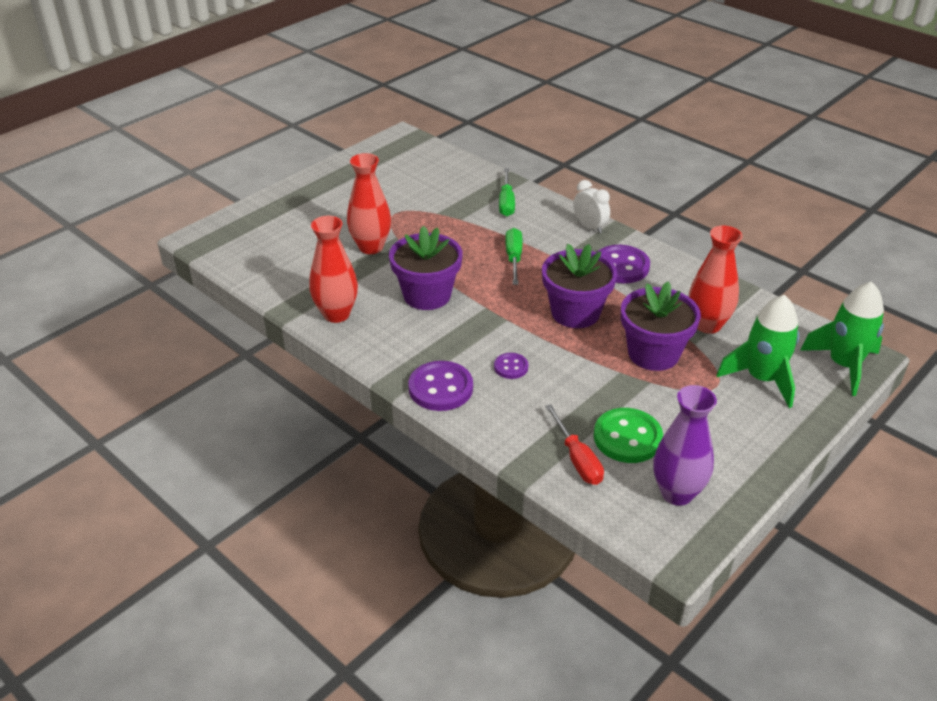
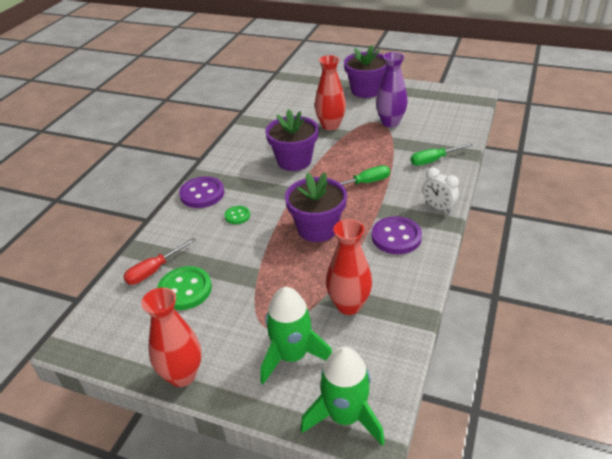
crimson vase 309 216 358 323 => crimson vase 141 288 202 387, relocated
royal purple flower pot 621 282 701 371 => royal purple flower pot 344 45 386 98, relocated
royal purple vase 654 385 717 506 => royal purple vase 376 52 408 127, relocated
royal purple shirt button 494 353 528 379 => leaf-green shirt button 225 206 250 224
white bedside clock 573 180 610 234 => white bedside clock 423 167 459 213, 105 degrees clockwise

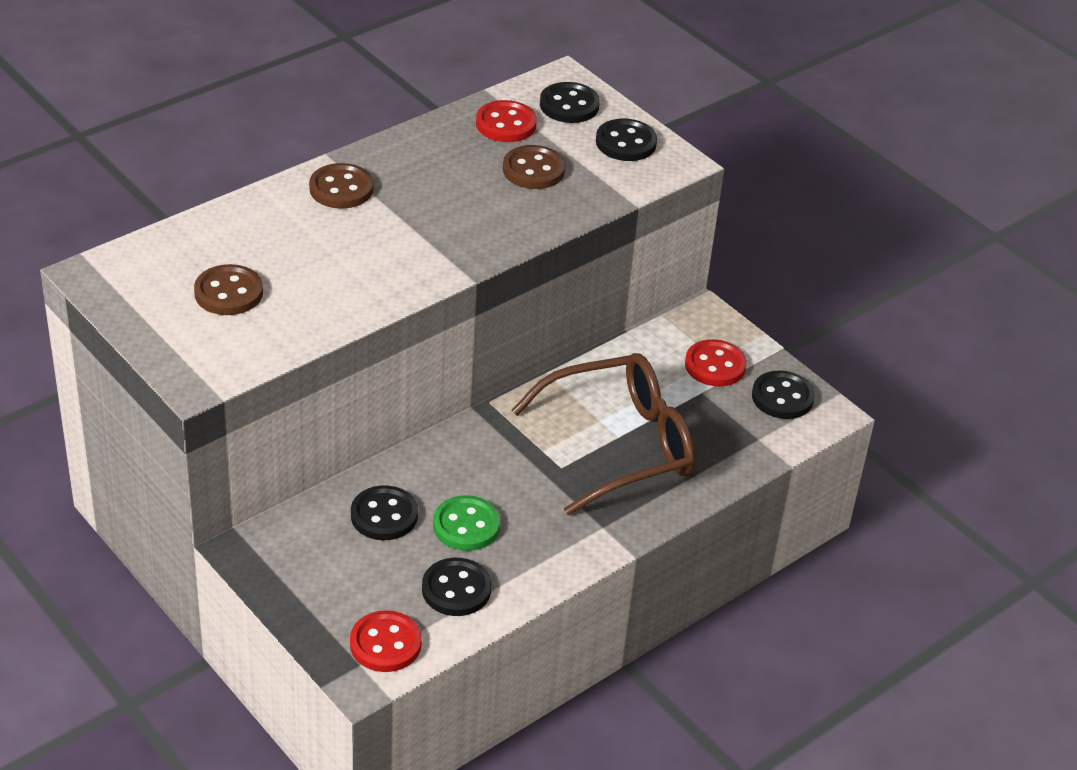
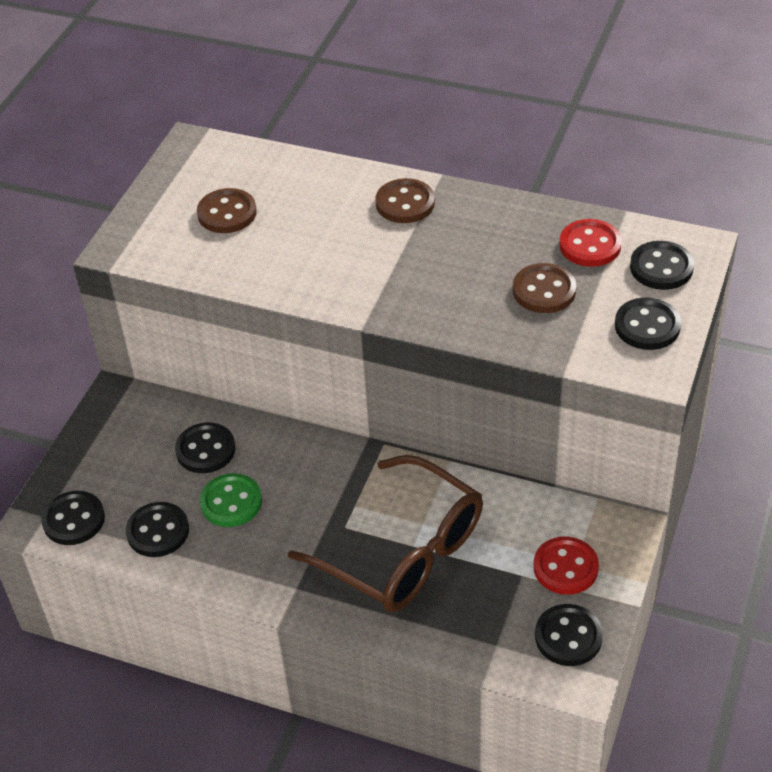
crimson shirt button 350 610 422 672 => black shirt button 41 491 105 545

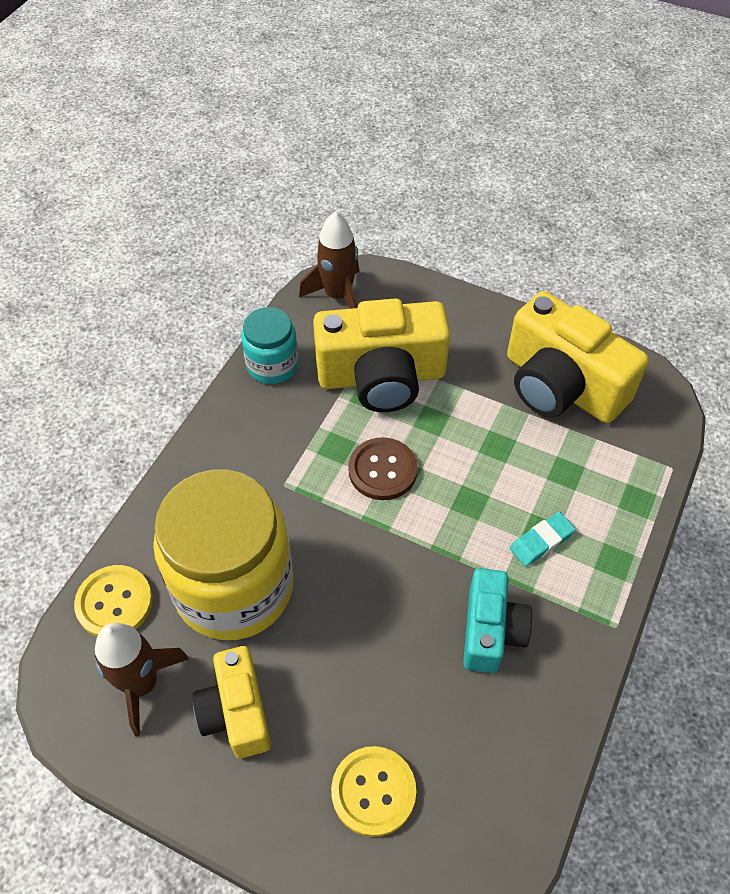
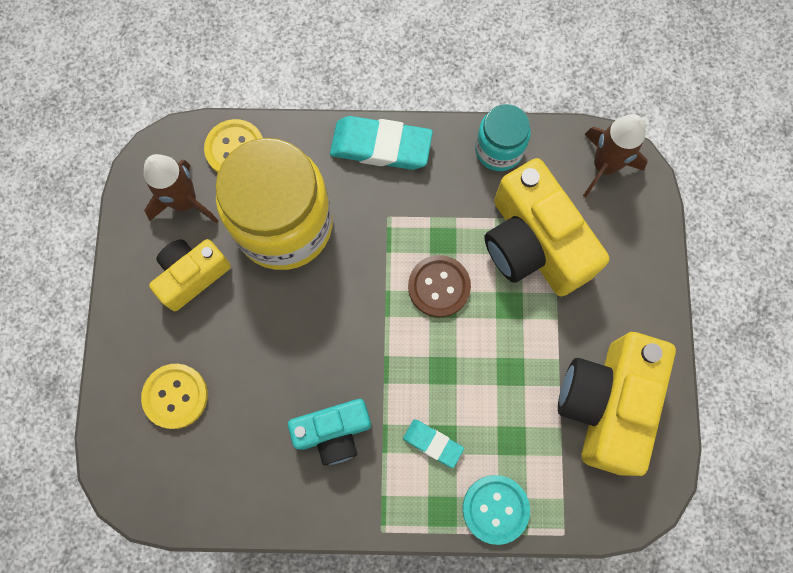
nothing => aqua pencil eraser 330 116 433 170
nothing => aqua shirt button 463 475 530 545

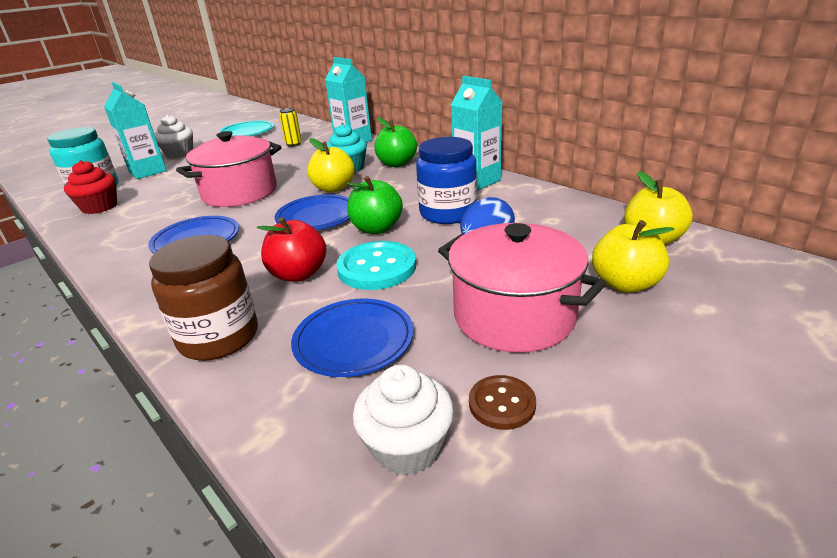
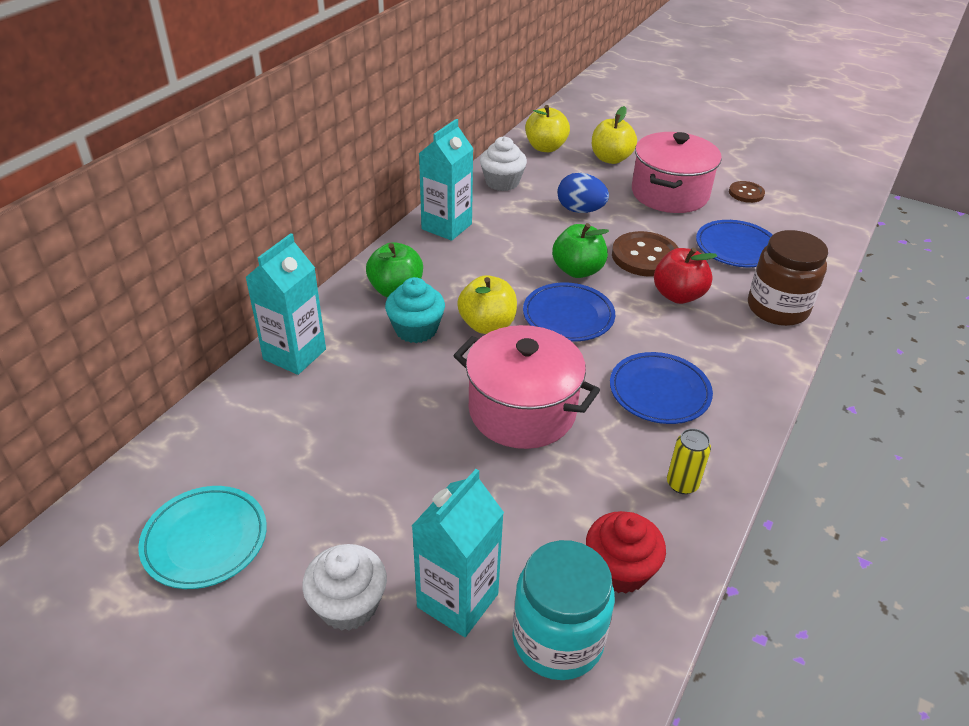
royal blue jam jar 416 137 477 224 => nothing
yellow soda can 279 108 302 147 => yellow soda can 667 428 711 494, relocated
white muffin 353 365 454 476 => white muffin 480 137 527 191, relocated
aqua shirt button 336 241 416 290 => brown shirt button 612 231 679 277

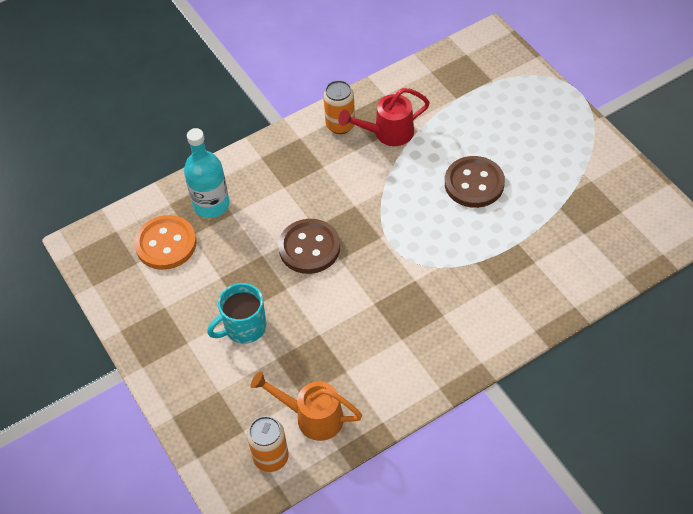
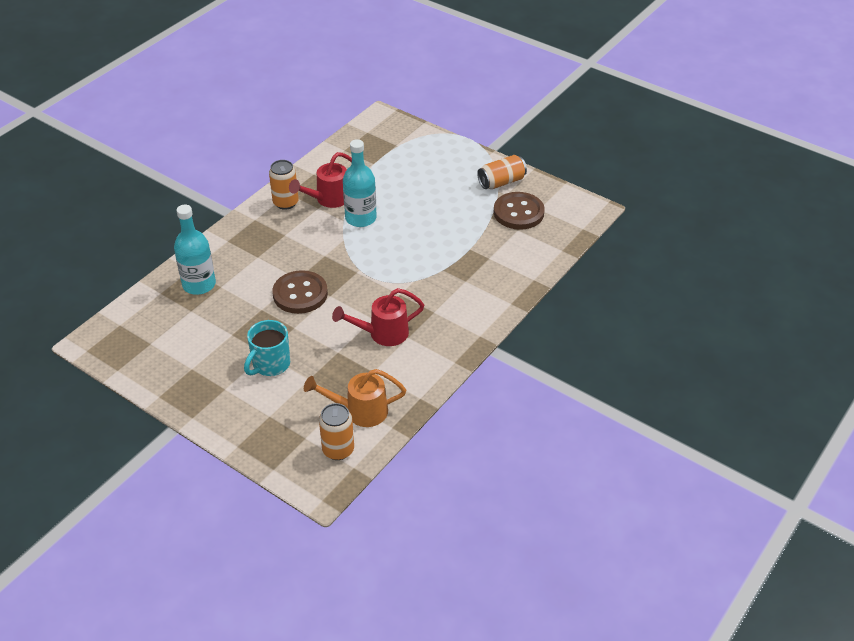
orange-coloured shirt button 134 215 197 270 => nothing
nothing => crimson watering pot 332 288 424 346
nothing => aqua flask 343 139 377 227
nothing => orange-coloured soda can 477 155 527 189
brown shirt button 445 156 505 208 => brown shirt button 494 192 545 230, relocated

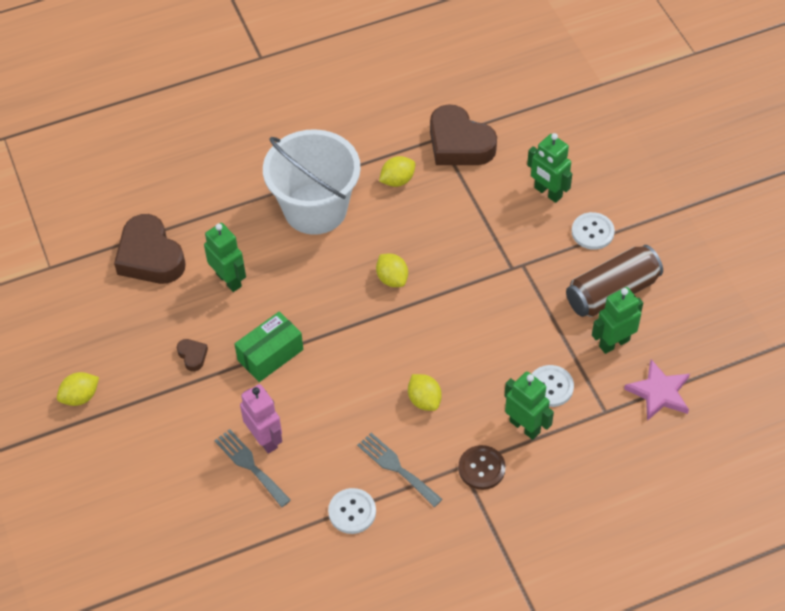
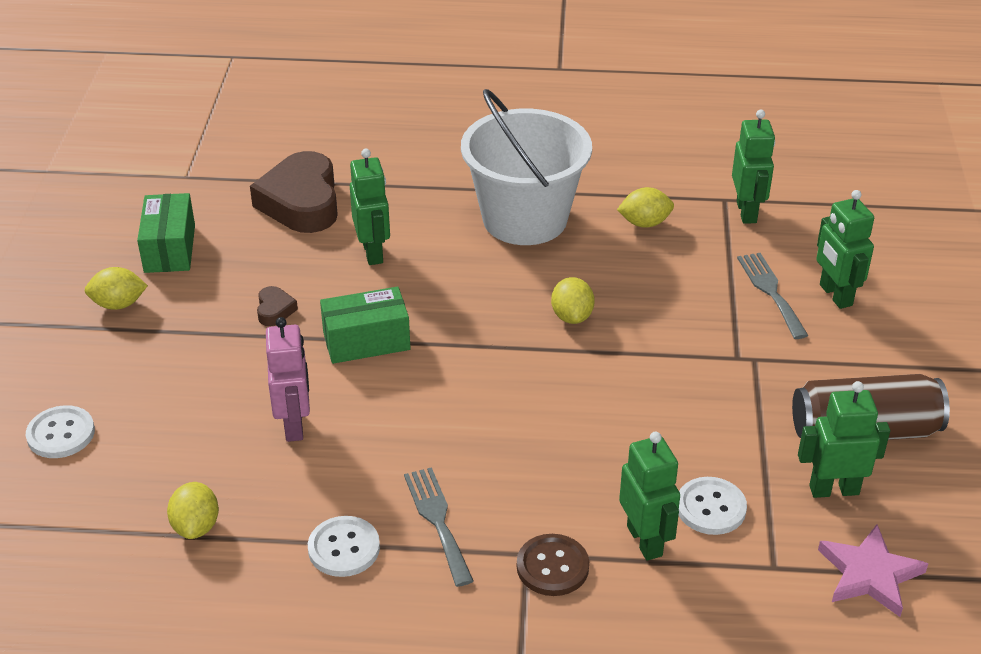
nothing => leaf-green package 137 193 195 273
grey fork 214 429 291 507 => grey fork 737 253 808 339, relocated
yellow lemon 408 374 442 411 => yellow lemon 167 482 219 539, relocated
white shirt button 572 212 615 250 => white shirt button 26 405 95 458, relocated
brown love heart 430 104 497 165 => leaf-green robot figure 732 109 775 224

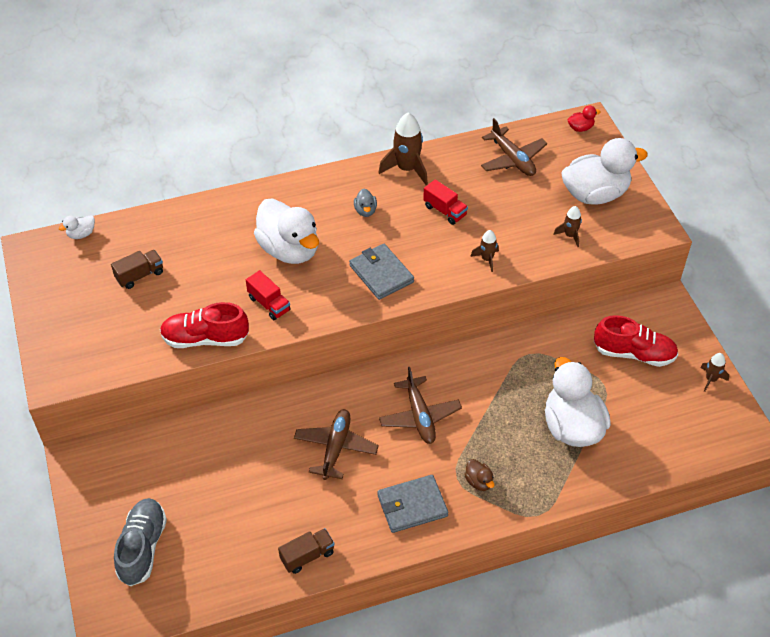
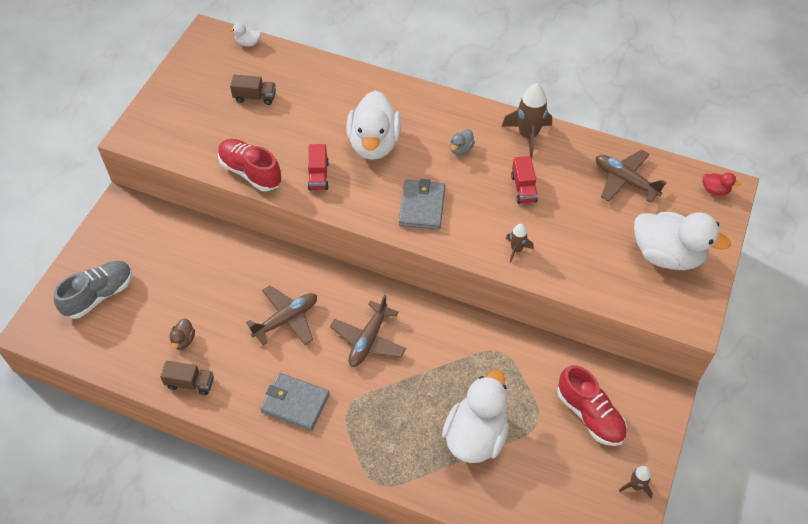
brown rocket 553 206 582 247 => nothing
brown rubber duck 464 459 494 491 => brown rubber duck 169 318 195 350, relocated
brown aeroplane 481 118 547 176 => brown aeroplane 596 150 667 203, 120 degrees clockwise

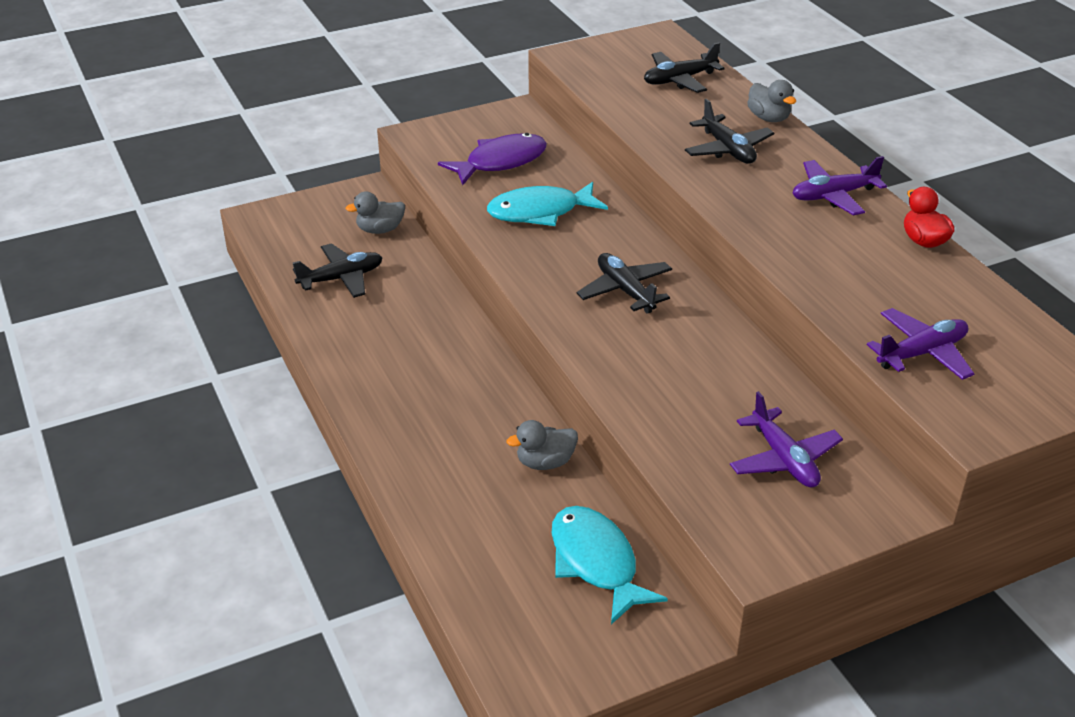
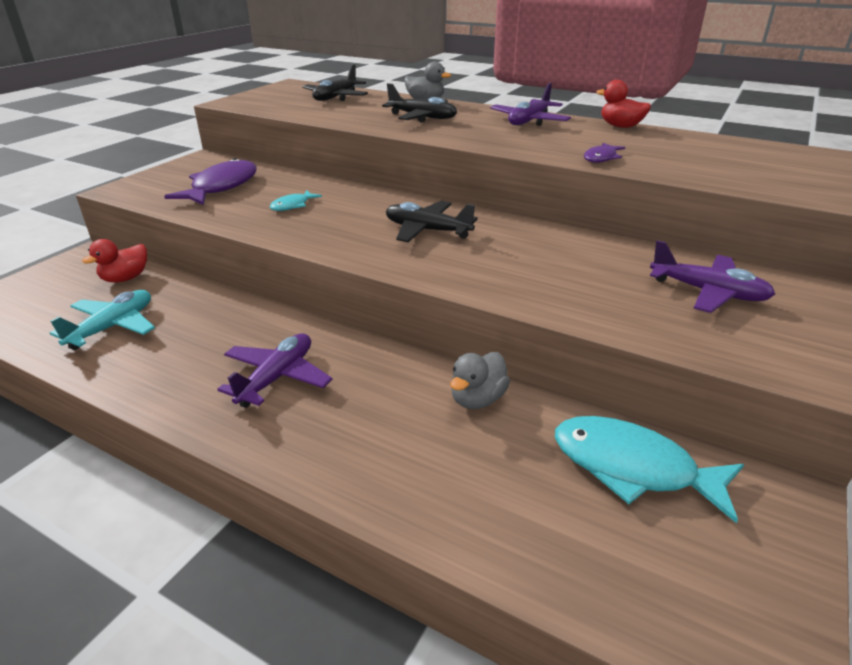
nothing => royal purple fish figure 584 143 625 163
royal purple aeroplane 867 308 974 380 => royal purple aeroplane 217 333 333 408, relocated
black aeroplane 293 243 382 298 => aqua aeroplane 50 290 155 350
grey rubber duck 346 191 405 234 => crimson rubber duck 82 239 147 282
aqua fish figure 487 182 608 226 => aqua fish figure 270 190 322 211, x0.49

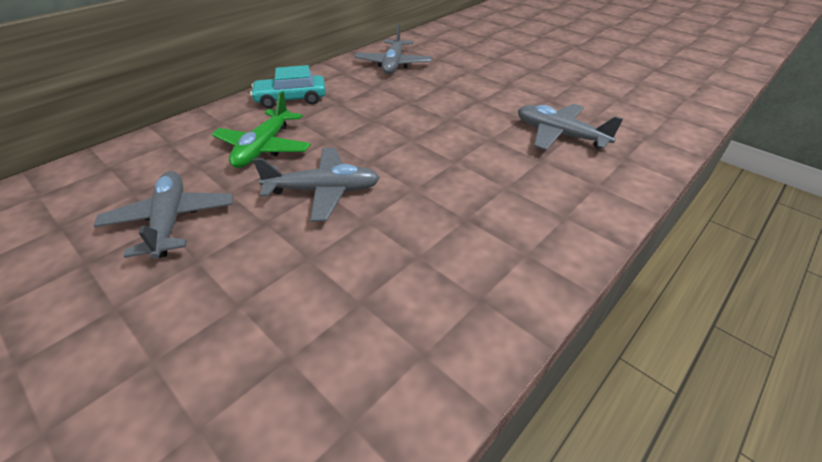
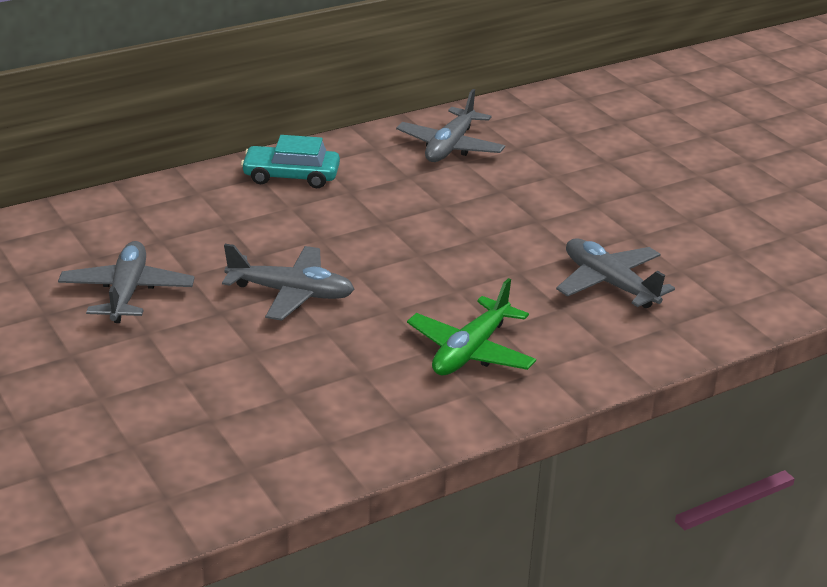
leaf-green aeroplane 212 91 311 168 => leaf-green aeroplane 407 278 536 375, relocated

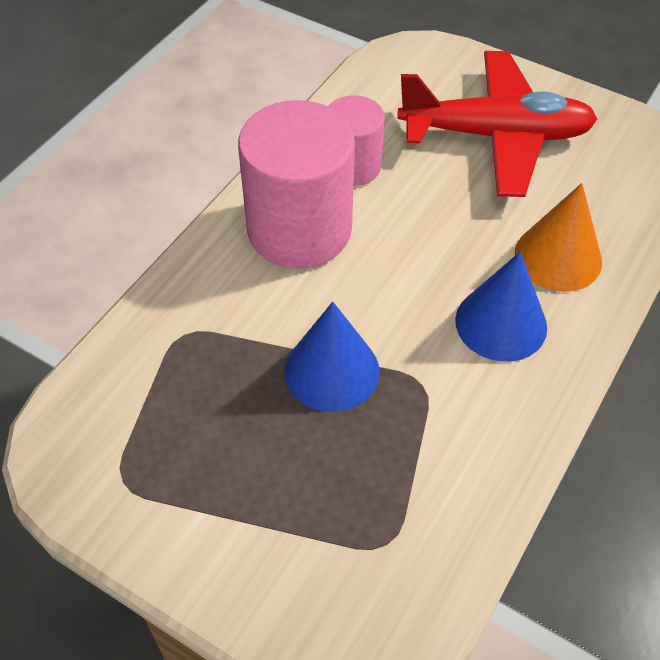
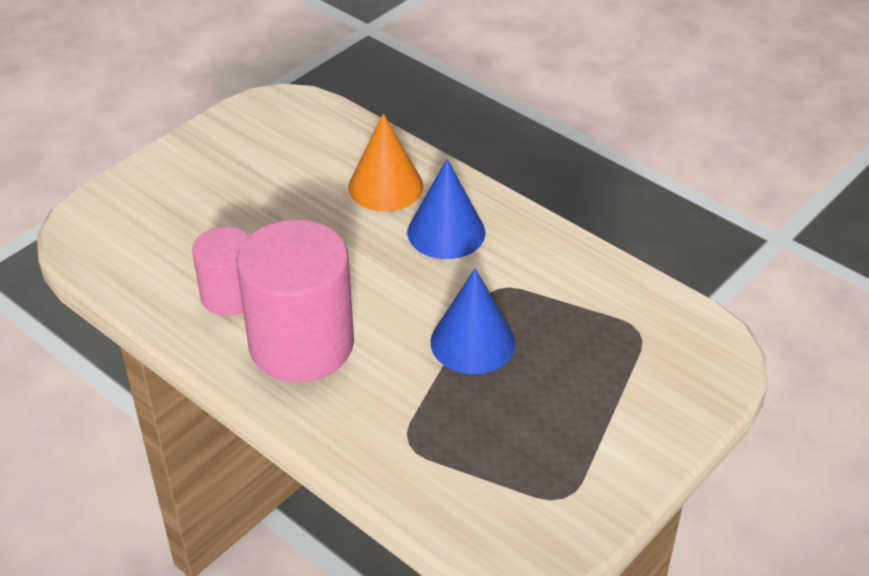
crimson aeroplane 397 51 597 197 => nothing

